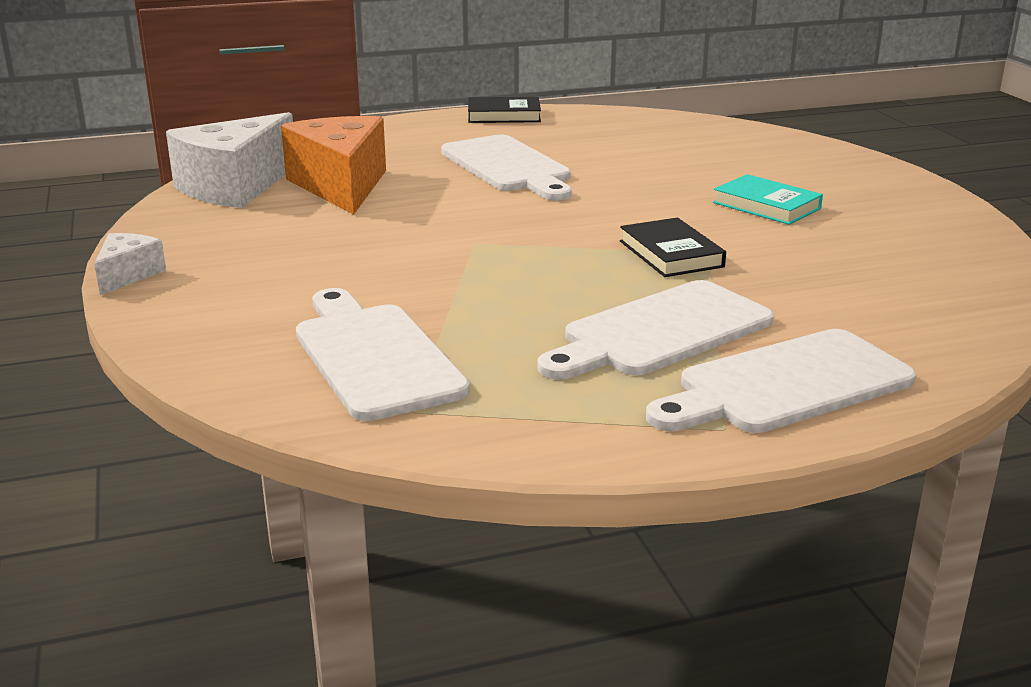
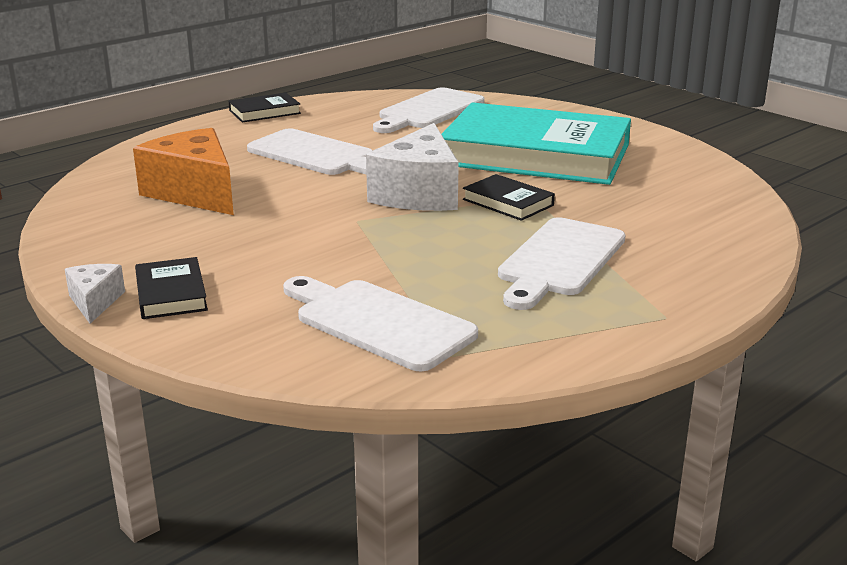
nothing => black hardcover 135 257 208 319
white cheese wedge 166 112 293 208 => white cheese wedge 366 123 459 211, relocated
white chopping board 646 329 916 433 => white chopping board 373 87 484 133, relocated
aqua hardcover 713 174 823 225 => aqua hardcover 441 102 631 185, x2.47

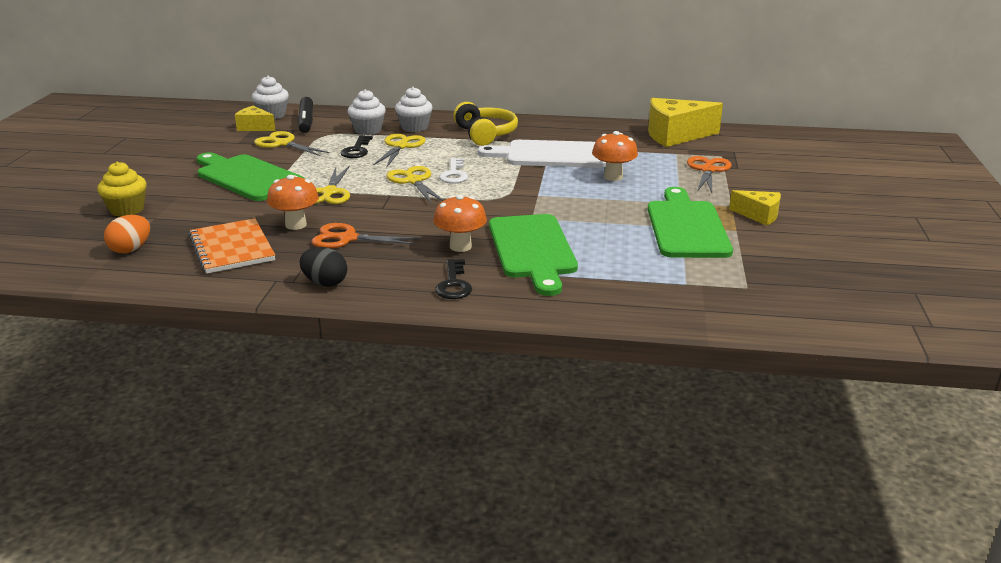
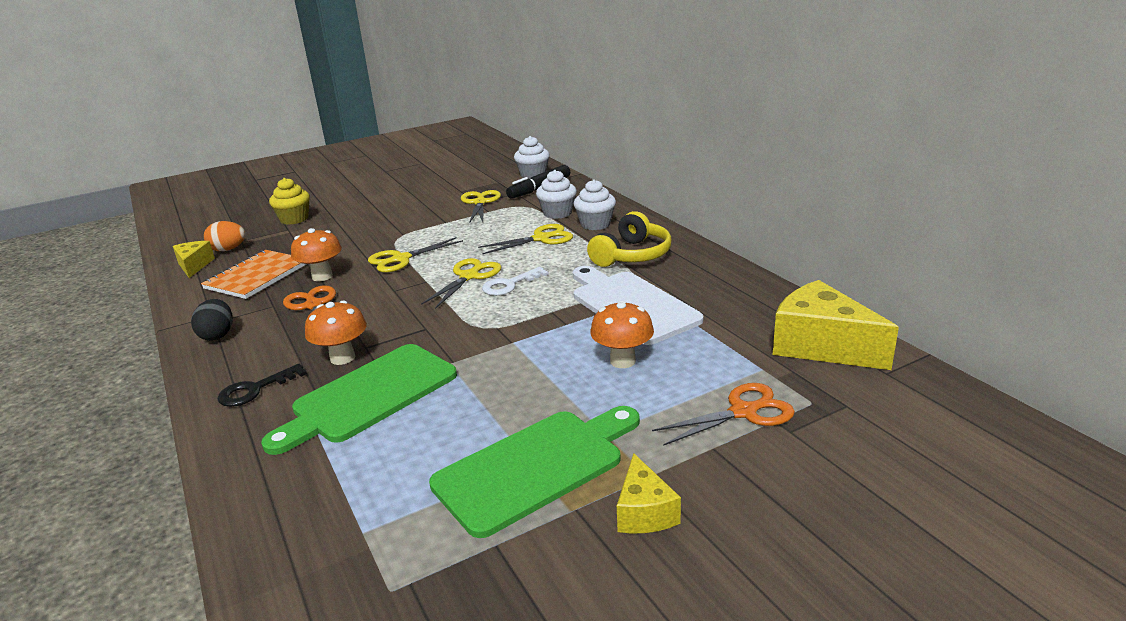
leaf-green chopping board 197 152 305 201 => nothing
black door key 340 135 373 158 => nothing
yellow cheese wedge 235 106 276 131 => yellow cheese wedge 173 241 215 278, relocated

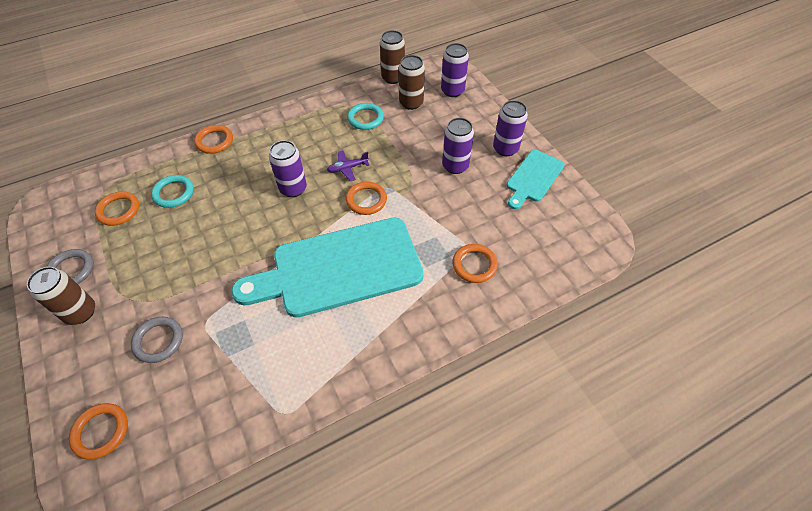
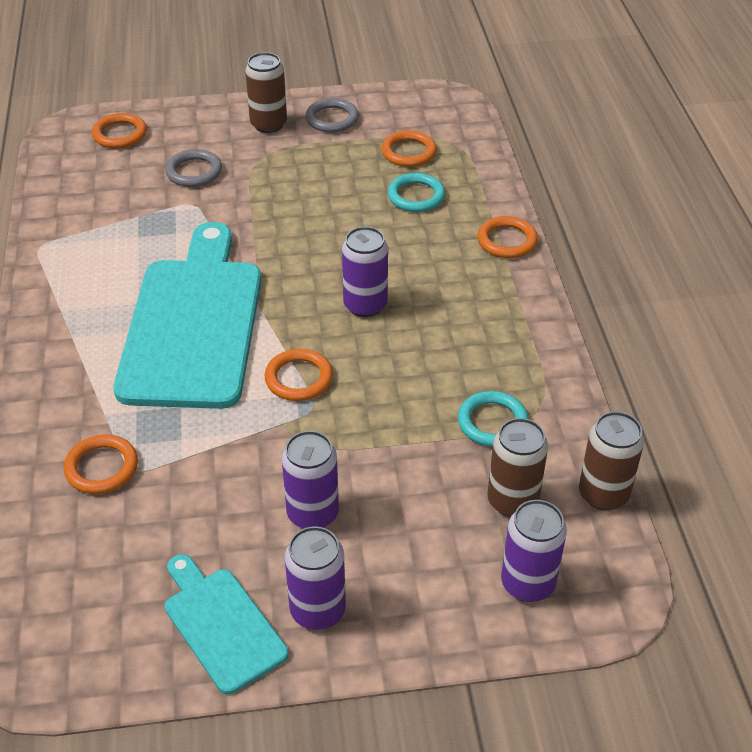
royal purple aeroplane 327 150 369 181 => nothing

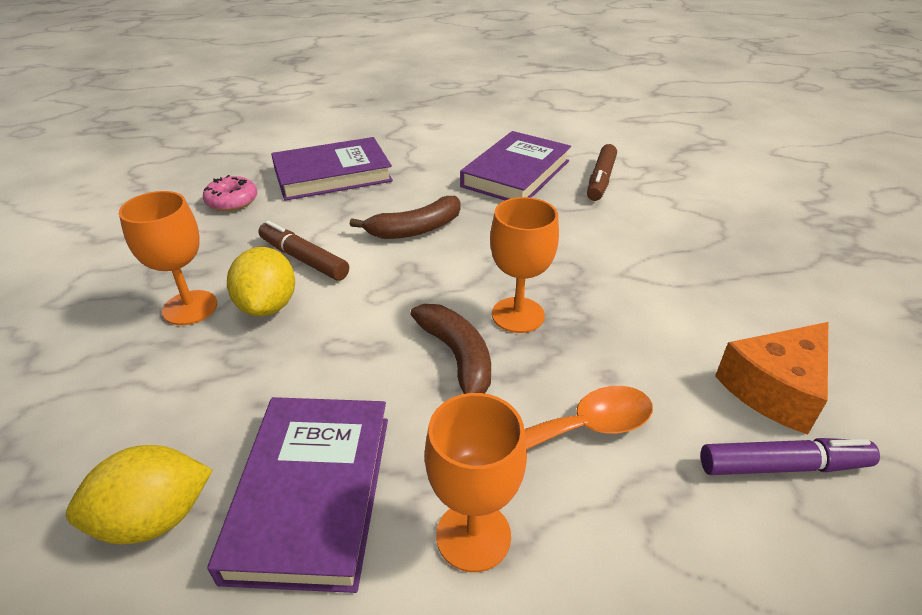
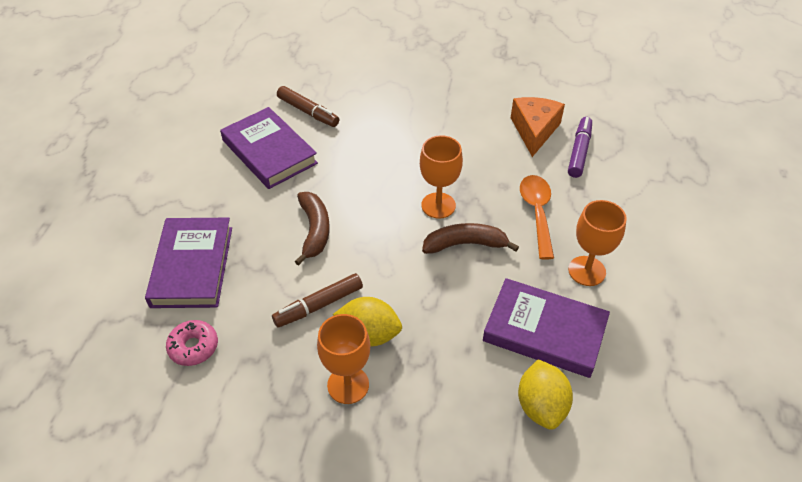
orange-coloured cheese wedge 715 322 828 435 => orange-coloured cheese wedge 511 97 565 157, 150 degrees counterclockwise

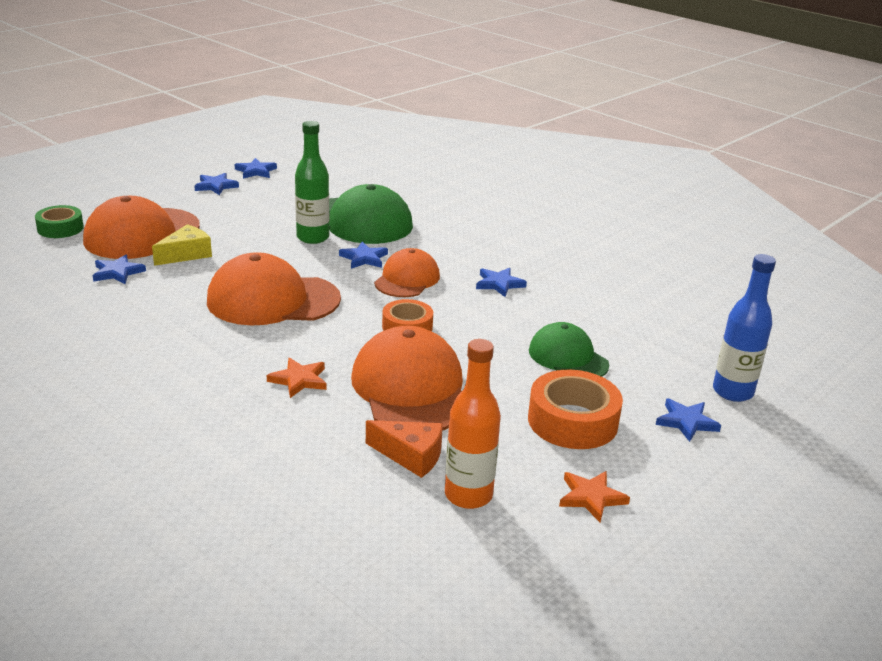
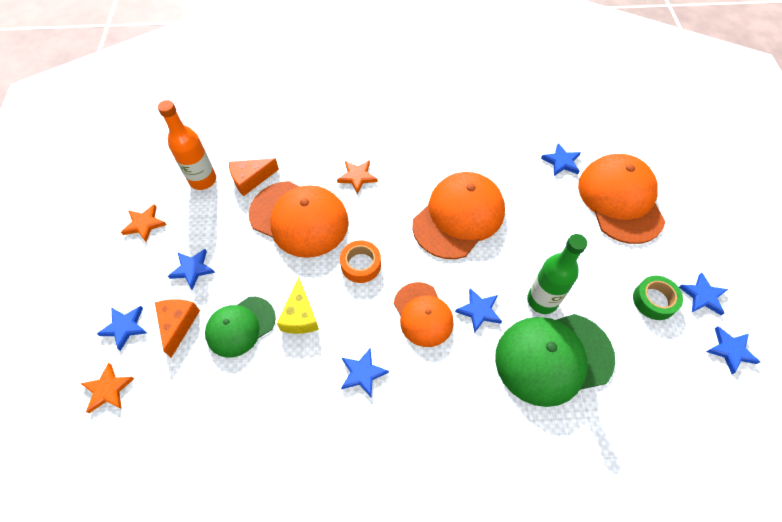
nothing => orange-coloured cheese wedge 155 299 200 358
leaf-green sticky tape 35 205 84 238 => leaf-green sticky tape 633 276 683 320, relocated
yellow cheese wedge 152 224 212 266 => yellow cheese wedge 277 277 319 334, relocated
orange-coloured sticky tape 528 370 623 449 => royal blue star shape 168 249 215 289
royal blue flask 713 254 776 402 => orange-coloured star shape 80 363 134 413
leaf-green baseball cap 529 322 609 377 => leaf-green baseball cap 205 297 276 357, 135 degrees clockwise

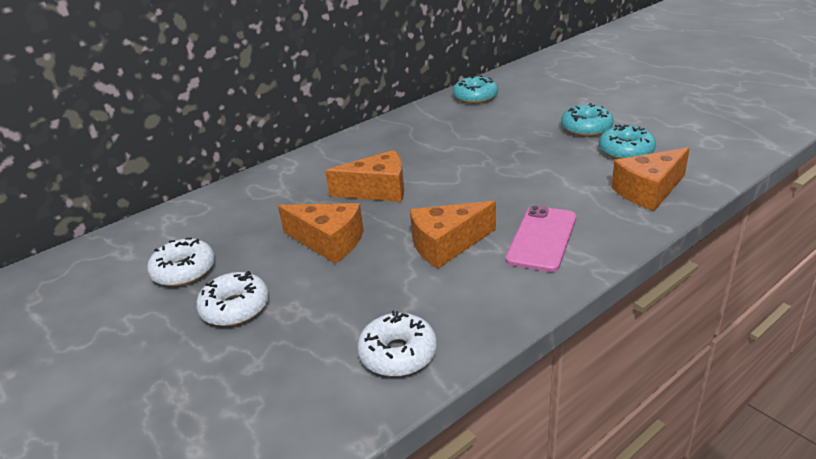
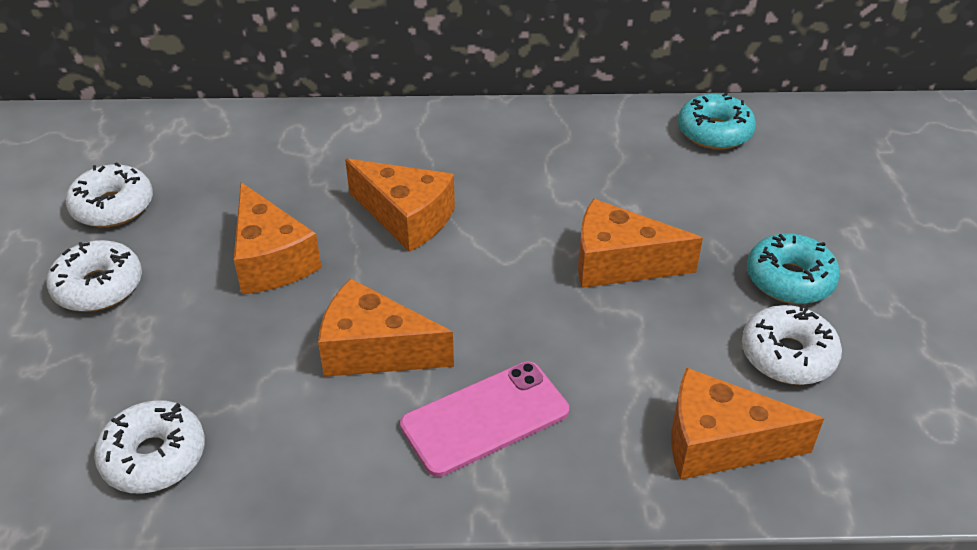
nothing => orange-coloured cheese wedge 578 199 703 288
aqua donut 599 124 656 159 => white donut 742 304 842 385

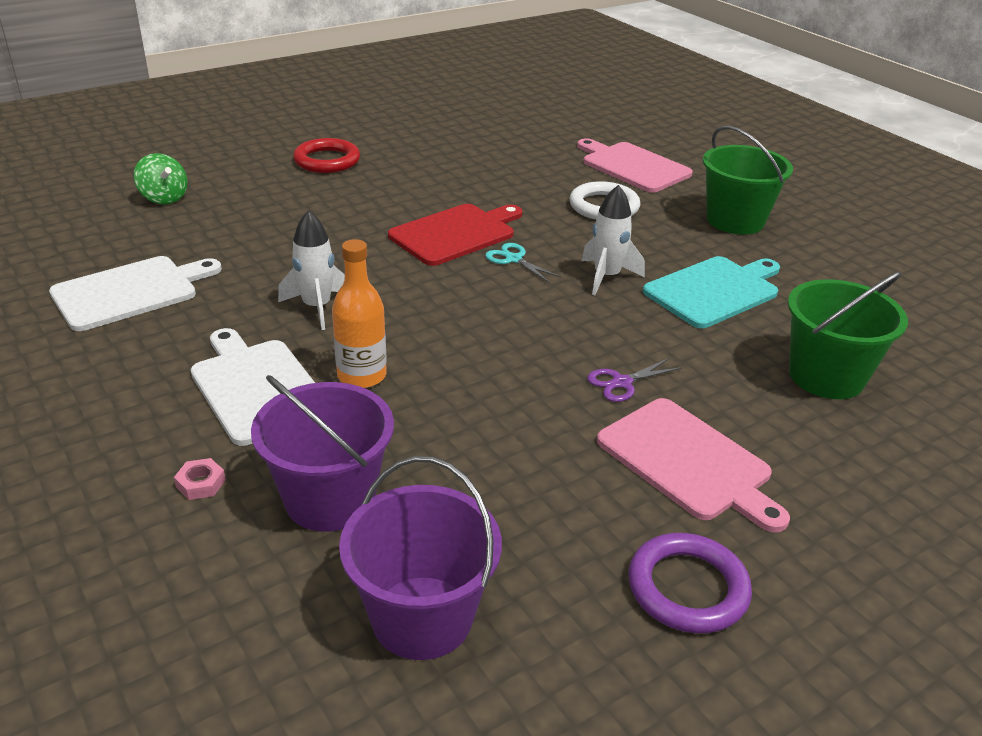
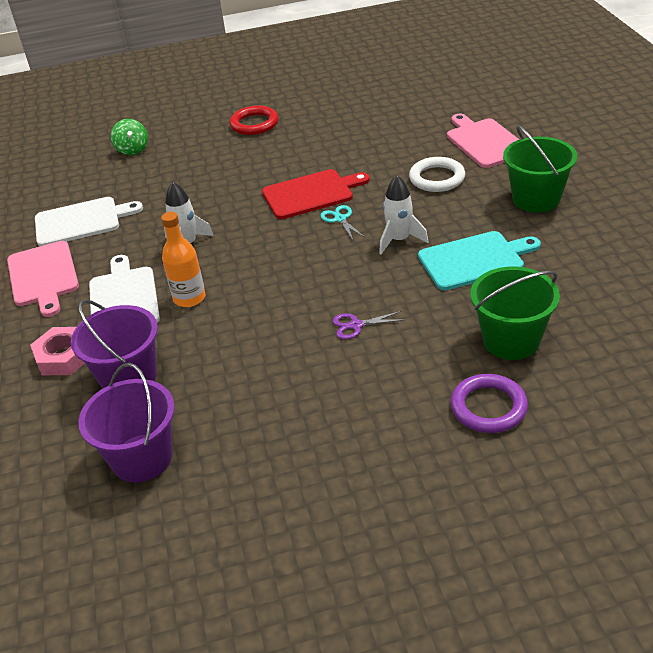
pink chopping board 597 398 790 532 => pink chopping board 7 241 79 317, relocated
royal purple ring 628 533 752 633 => royal purple ring 450 374 528 433, relocated
pink hex nut 174 458 226 500 => pink hex nut 30 327 85 375, x2.04

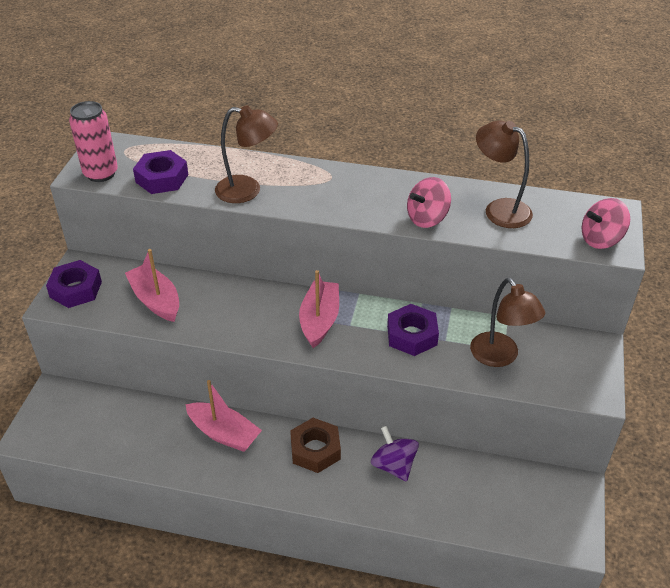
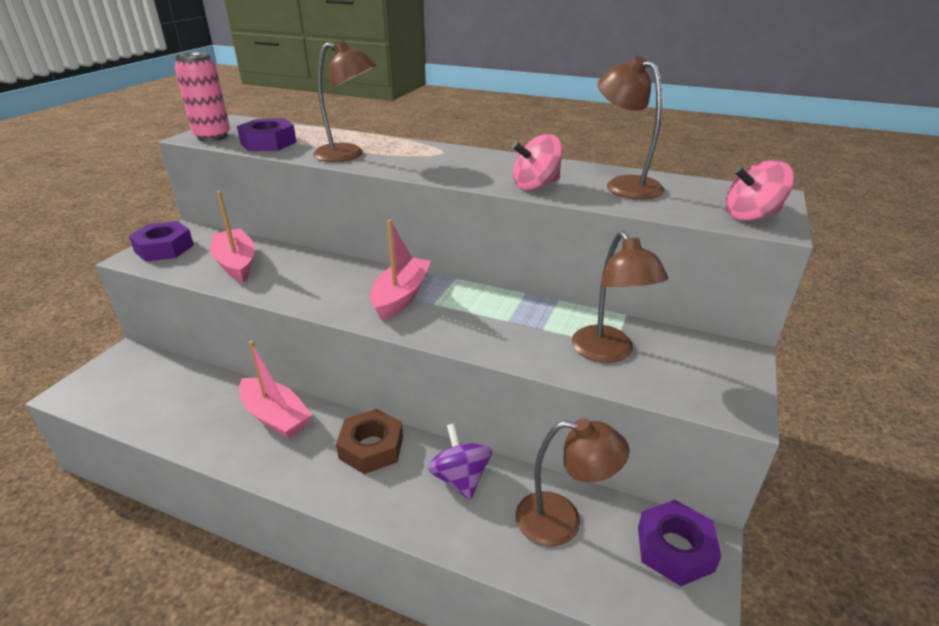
nothing => brown reading lamp 516 418 630 547
royal purple hex nut 387 304 439 356 => royal purple hex nut 638 500 722 586, relocated

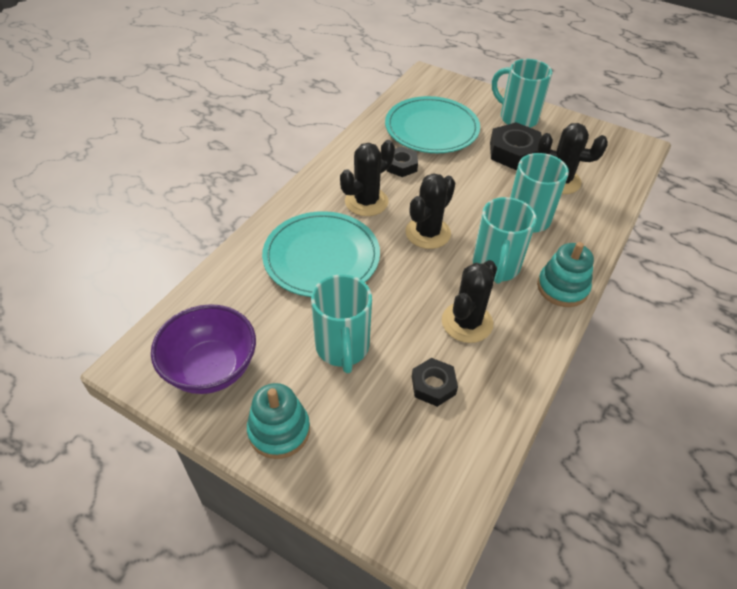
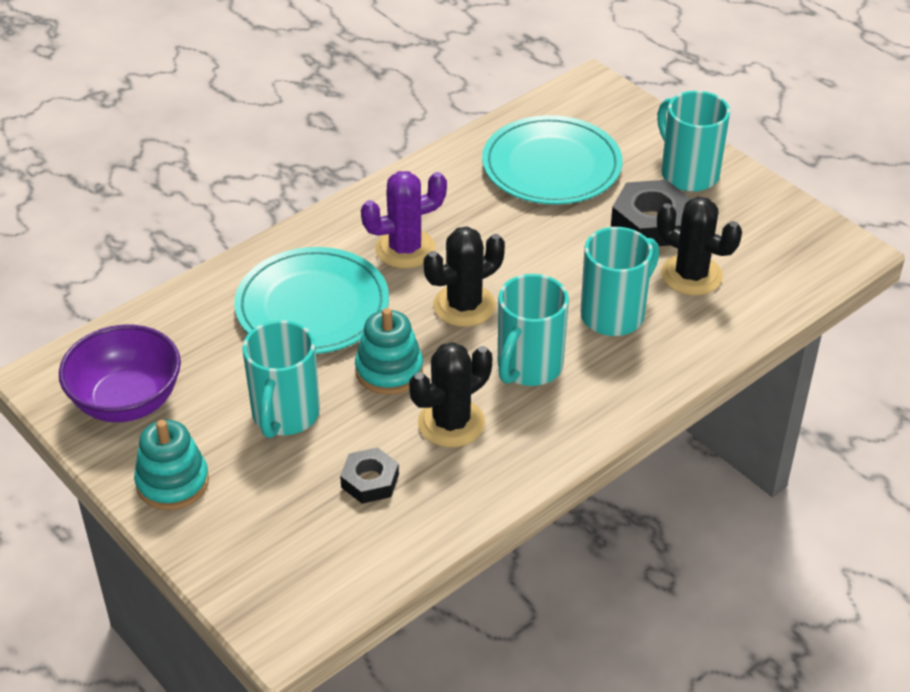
black hex nut 387 146 418 177 => nothing
aqua stacking toy 537 242 594 307 => aqua stacking toy 355 308 423 395, relocated
black saguaro cactus 340 140 395 216 => royal purple saguaro cactus 361 171 447 268

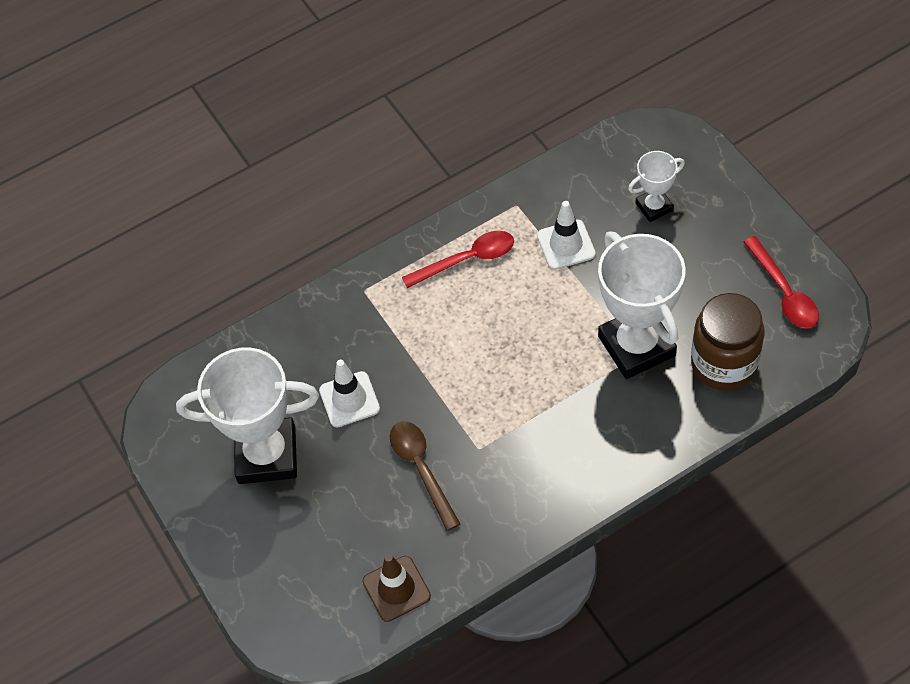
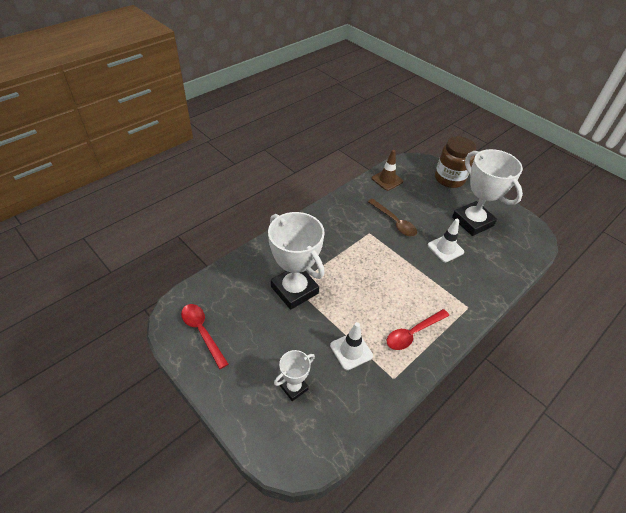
brown jam jar 691 293 765 391 => brown jam jar 435 136 476 188, relocated
white trophy 176 348 319 484 => white trophy 452 149 523 236, 75 degrees clockwise

